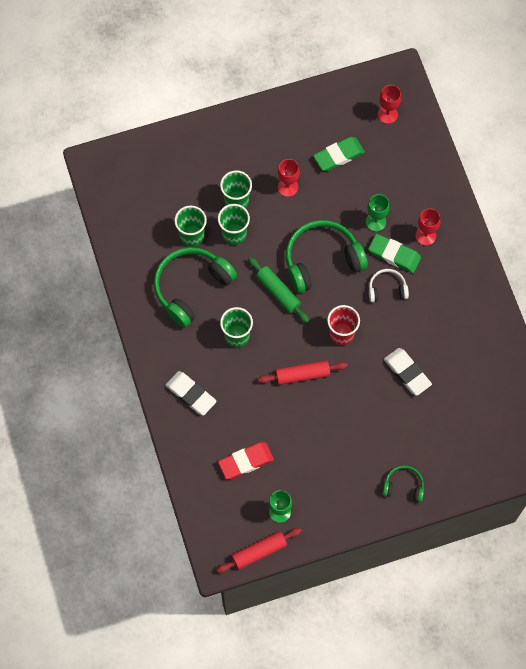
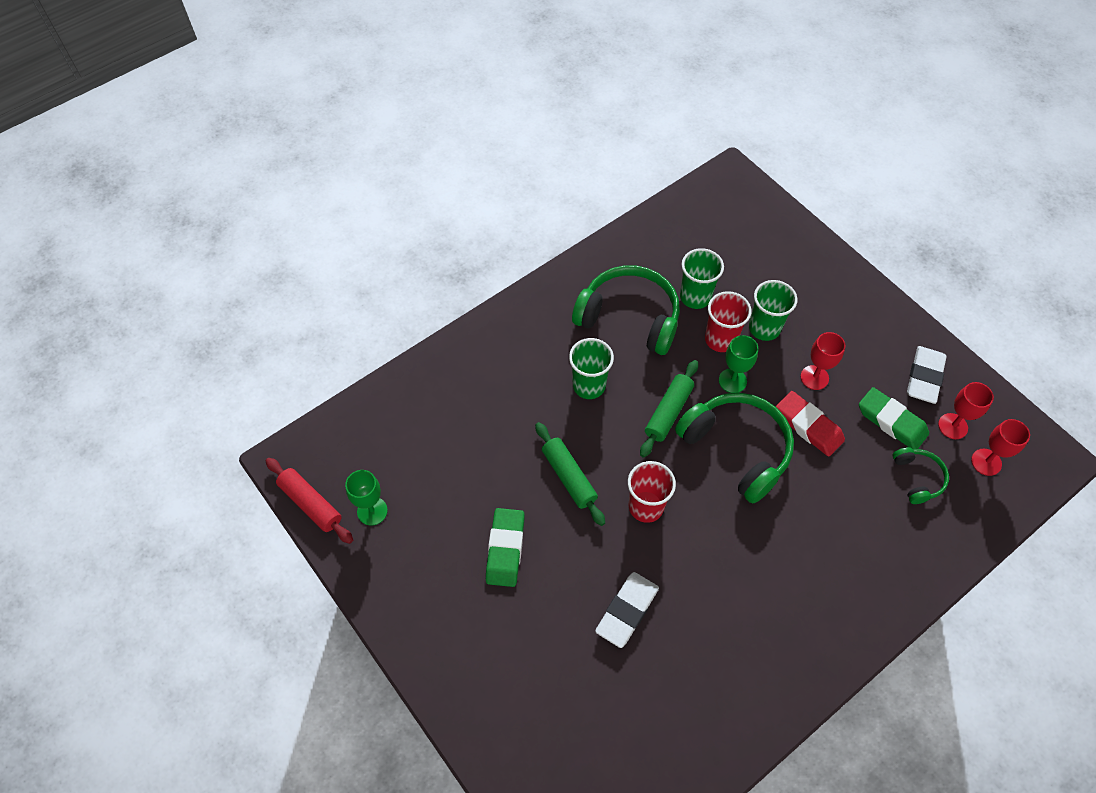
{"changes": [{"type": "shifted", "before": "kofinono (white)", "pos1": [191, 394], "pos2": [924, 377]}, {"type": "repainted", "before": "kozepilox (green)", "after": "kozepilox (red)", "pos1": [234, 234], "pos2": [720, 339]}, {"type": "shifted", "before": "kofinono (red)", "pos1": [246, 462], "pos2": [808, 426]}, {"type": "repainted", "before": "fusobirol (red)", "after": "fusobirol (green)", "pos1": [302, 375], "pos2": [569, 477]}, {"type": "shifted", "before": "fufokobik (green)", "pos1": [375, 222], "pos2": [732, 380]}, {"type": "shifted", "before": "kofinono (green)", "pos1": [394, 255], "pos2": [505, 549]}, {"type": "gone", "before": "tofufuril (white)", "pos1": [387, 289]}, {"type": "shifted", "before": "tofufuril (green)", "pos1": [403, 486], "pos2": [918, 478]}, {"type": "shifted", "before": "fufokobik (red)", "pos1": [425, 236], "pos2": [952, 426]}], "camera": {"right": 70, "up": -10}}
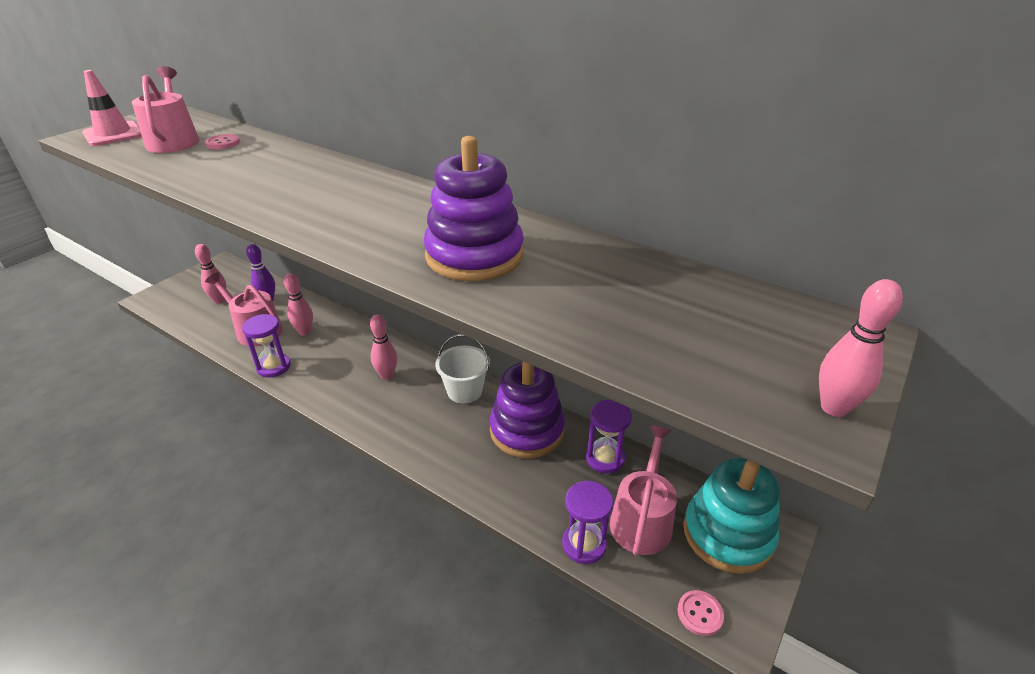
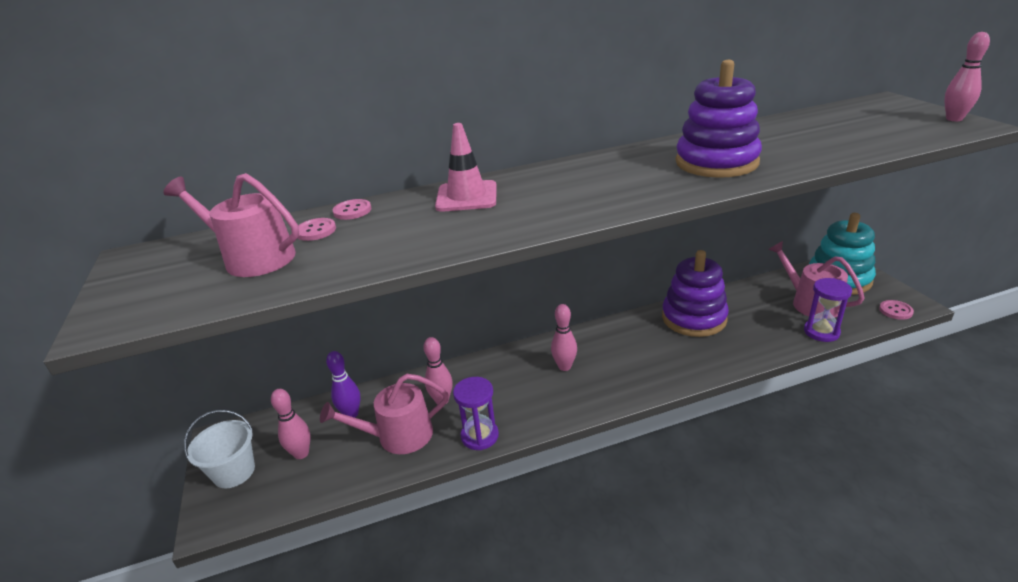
{"changes": [{"type": "shifted", "before": "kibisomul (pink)", "pos1": [113, 134], "pos2": [466, 197]}, {"type": "shifted", "before": "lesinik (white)", "pos1": [464, 391], "pos2": [234, 472]}, {"type": "gone", "before": "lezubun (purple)", "pos1": [605, 458]}, {"type": "new", "after": "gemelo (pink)", "pos2": [352, 211]}], "camera": {"right": -50, "up": -5}}
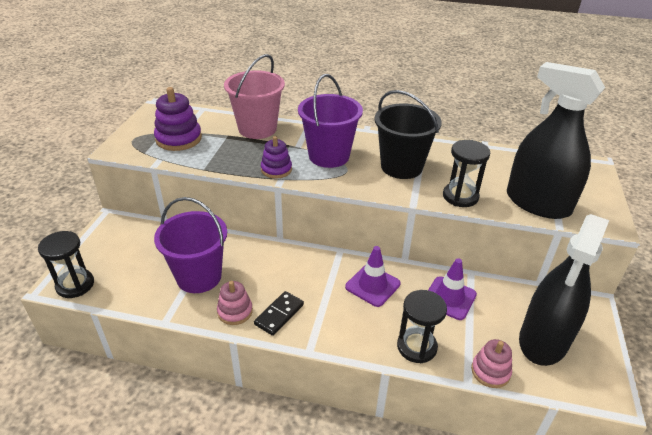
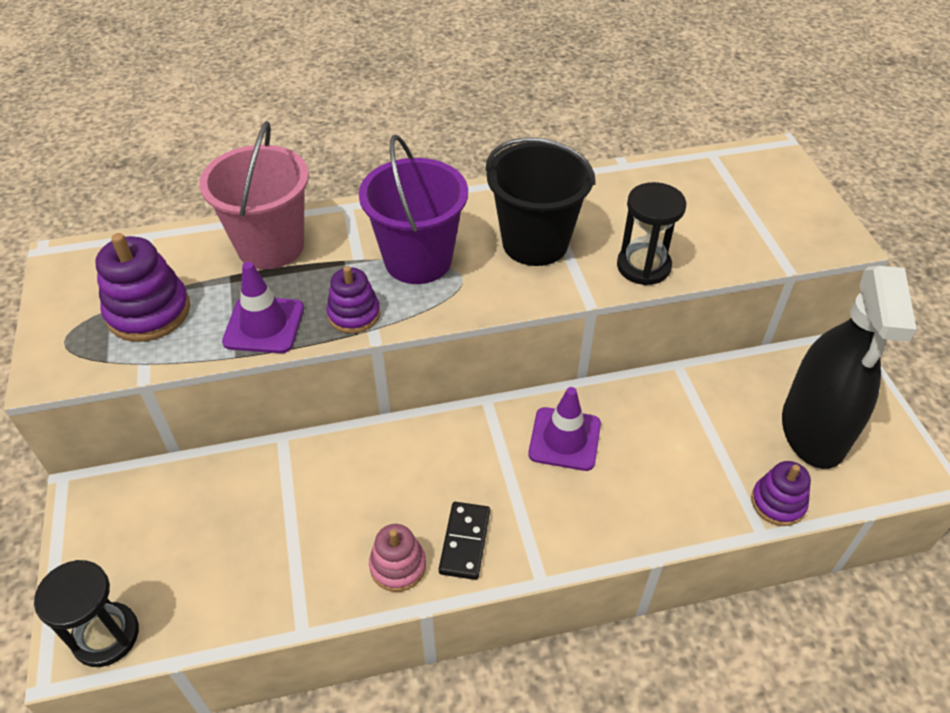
{"changes": [{"type": "gone", "before": "lesinik (purple)", "pos1": [199, 276]}, {"type": "gone", "before": "lezubun (black)", "pos1": [416, 346]}, {"type": "shifted", "before": "kibisomul (purple)", "pos1": [449, 298], "pos2": [264, 325]}, {"type": "repainted", "before": "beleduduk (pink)", "after": "beleduduk (purple)", "pos1": [490, 371], "pos2": [778, 503]}, {"type": "gone", "before": "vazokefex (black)", "pos1": [537, 203]}], "camera": {"right": -25, "up": 10}}
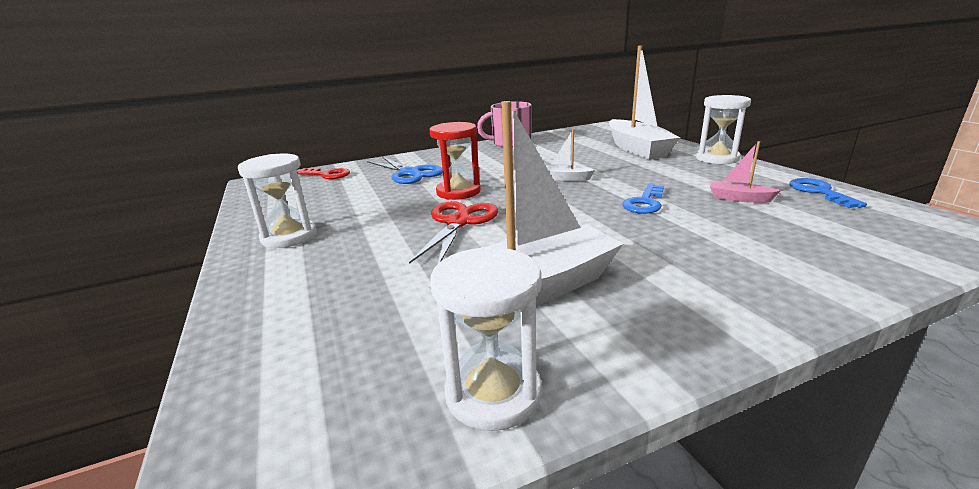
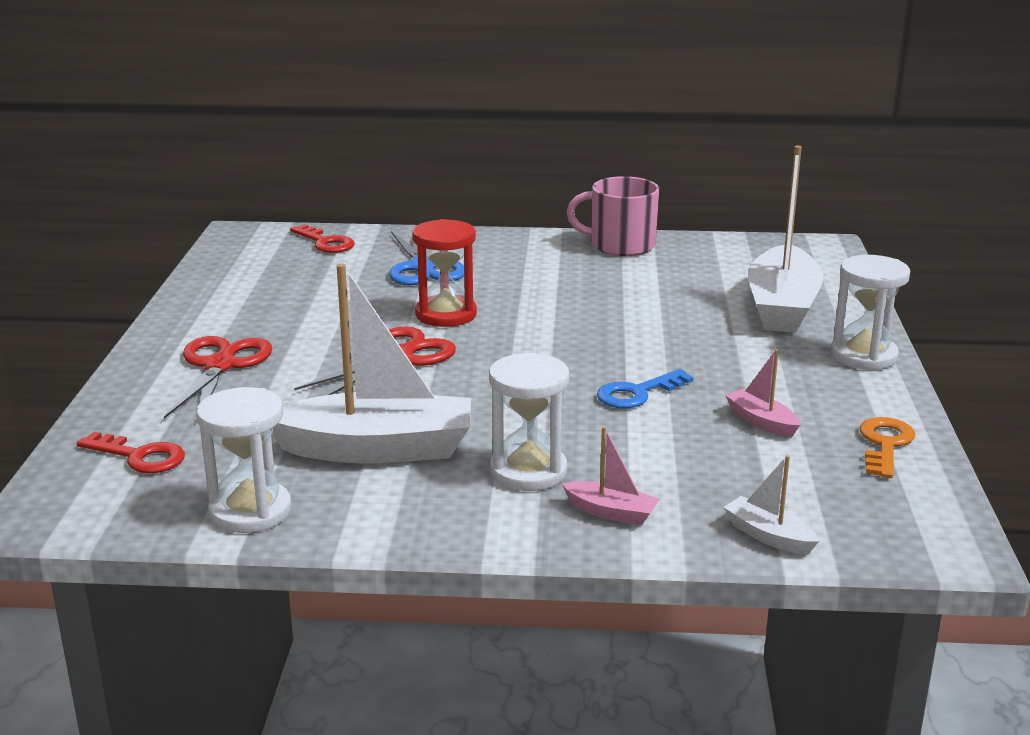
{"changes": [{"type": "shifted", "before": "lezubun (white)", "pos1": [289, 236], "pos2": [528, 471]}, {"type": "shifted", "before": "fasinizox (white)", "pos1": [565, 178], "pos2": [768, 536]}, {"type": "repainted", "before": "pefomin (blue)", "after": "pefomin (orange)", "pos1": [819, 192], "pos2": [885, 444]}, {"type": "new", "after": "pefomin (red)", "pos2": [139, 456]}, {"type": "new", "after": "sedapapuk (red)", "pos2": [220, 366]}, {"type": "new", "after": "fasinizox (pink)", "pos2": [611, 512]}], "camera": {"right": 25, "up": 0}}
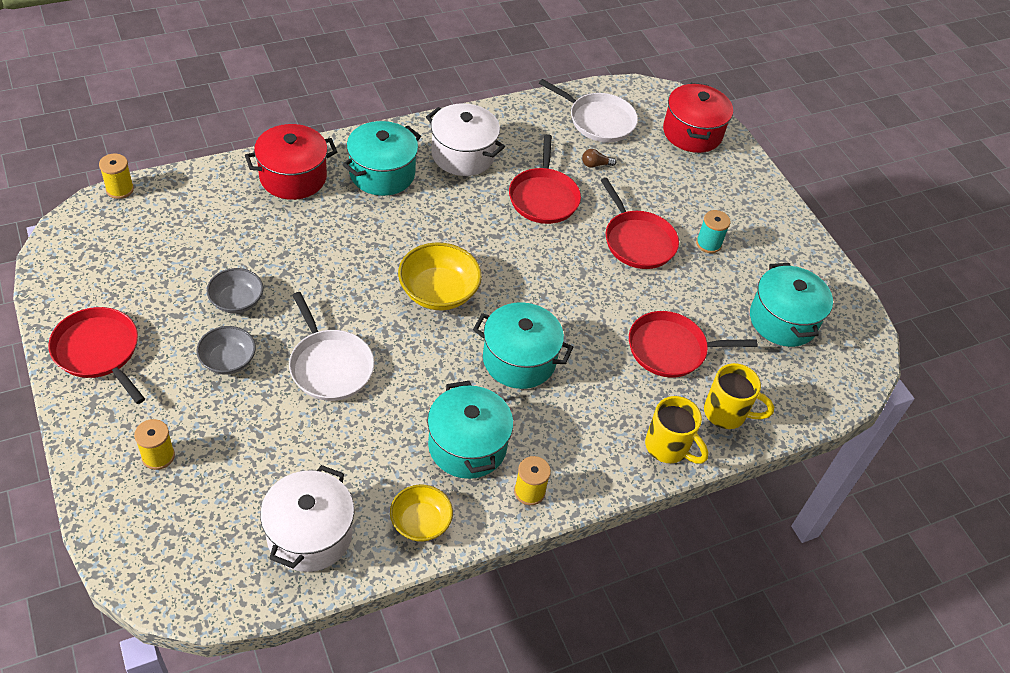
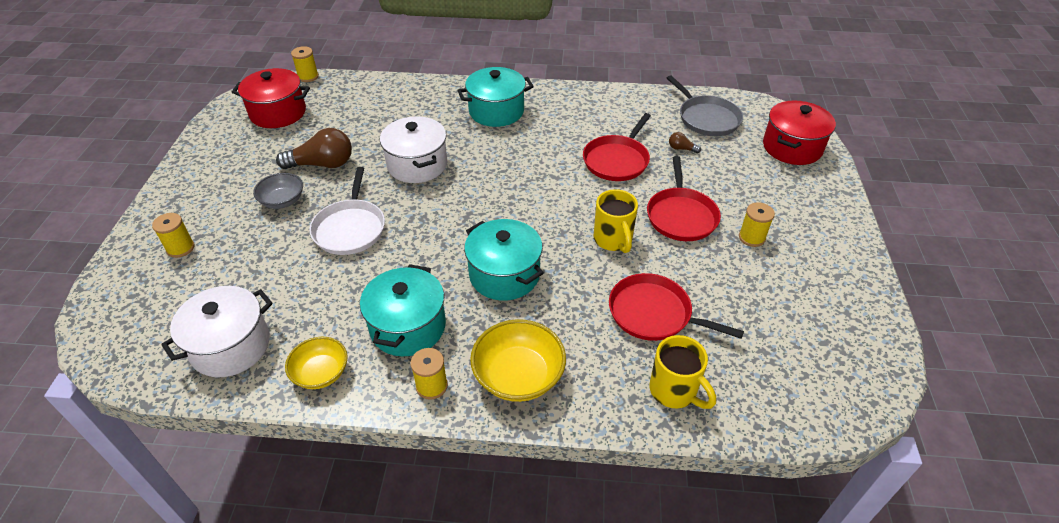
{"changes": [{"type": "gone", "before": "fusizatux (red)", "pos1": [98, 351]}, {"type": "swapped", "before": "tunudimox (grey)", "after": "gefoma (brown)", "pos1": [237, 301], "pos2": [322, 164]}, {"type": "shifted", "before": "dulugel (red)", "pos1": [293, 177], "pos2": [278, 113]}, {"type": "shifted", "before": "tunudimox (yellow)", "pos1": [438, 292], "pos2": [518, 376]}, {"type": "shifted", "before": "dulugel (white)", "pos1": [463, 155], "pos2": [417, 164]}, {"type": "repainted", "before": "fusizatux (white)", "after": "fusizatux (grey)", "pos1": [598, 120], "pos2": [706, 118]}, {"type": "shifted", "before": "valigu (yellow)", "pos1": [668, 447], "pos2": [613, 240]}, {"type": "repainted", "before": "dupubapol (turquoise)", "after": "dupubapol (yellow)", "pos1": [708, 244], "pos2": [751, 237]}, {"type": "gone", "before": "dulugel (turquoise)", "pos1": [783, 320]}], "camera": {"right": 35, "up": -5}}
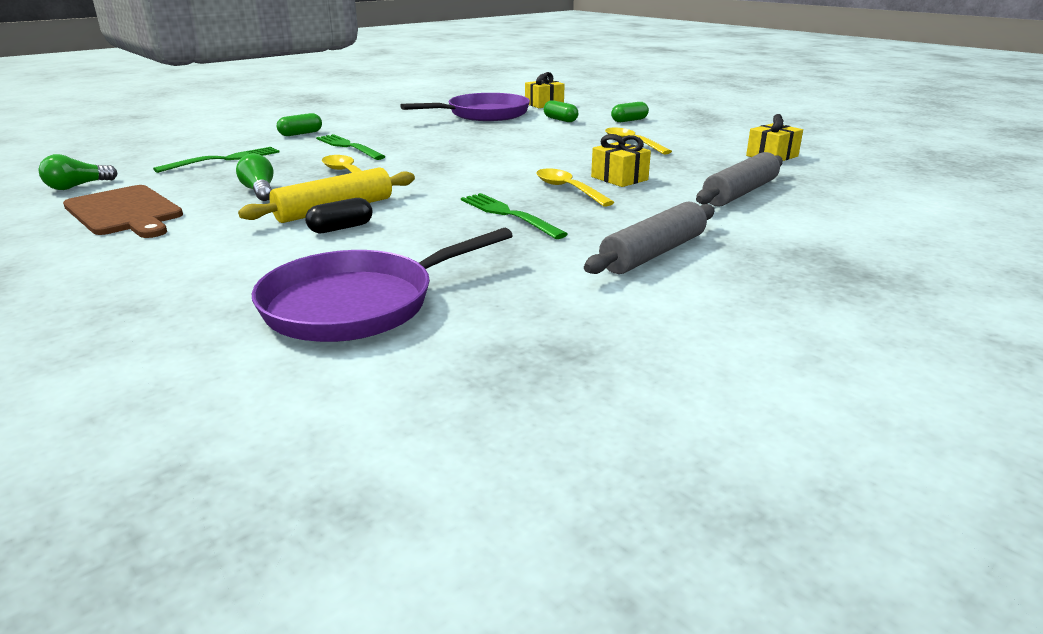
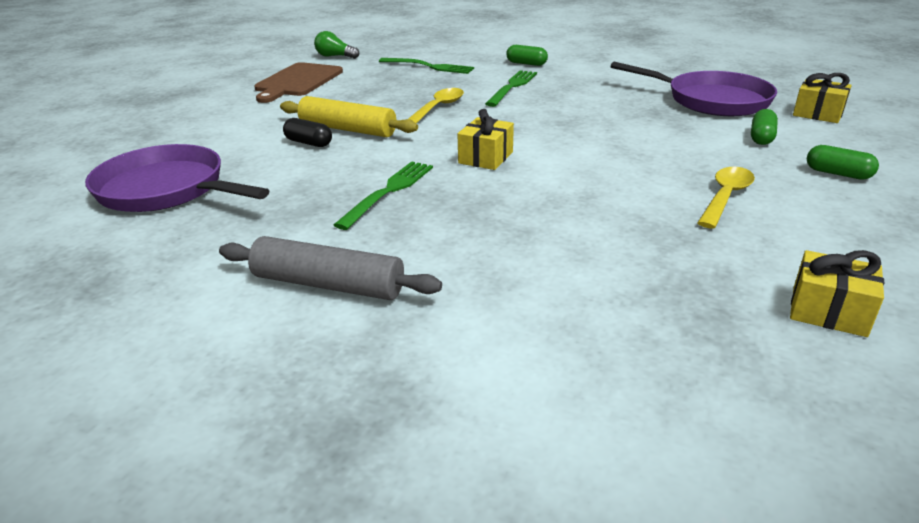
{"changes": [{"type": "gone", "before": "gefoma (green)", "pos1": [259, 191]}, {"type": "gone", "before": "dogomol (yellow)", "pos1": [568, 189]}, {"type": "shifted", "before": "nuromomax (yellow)", "pos1": [619, 178], "pos2": [486, 158]}, {"type": "gone", "before": "fusobirol (grey)", "pos1": [740, 193]}], "camera": {"right": 65, "up": 5}}
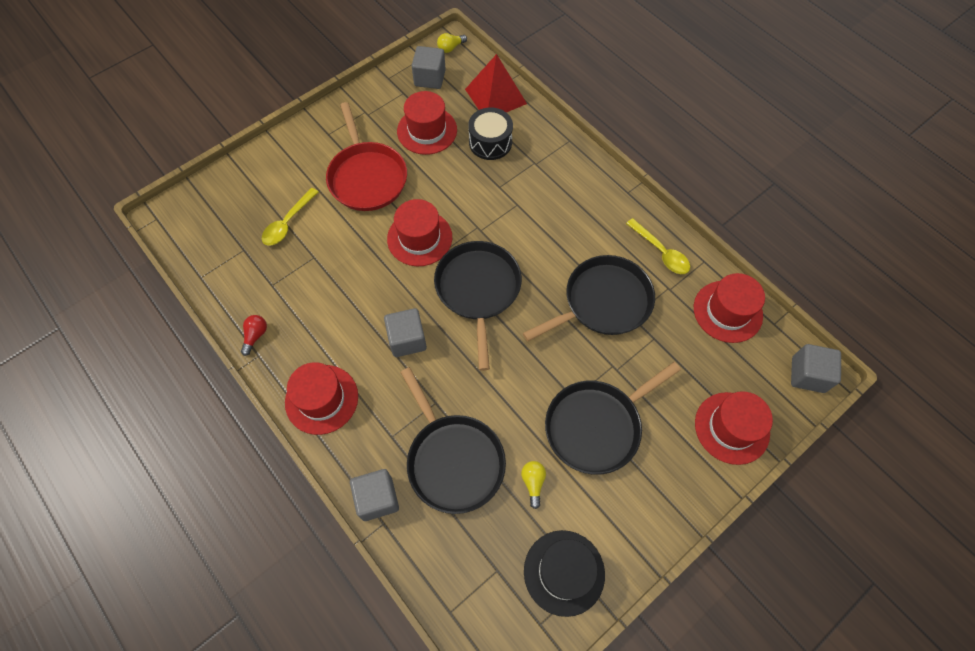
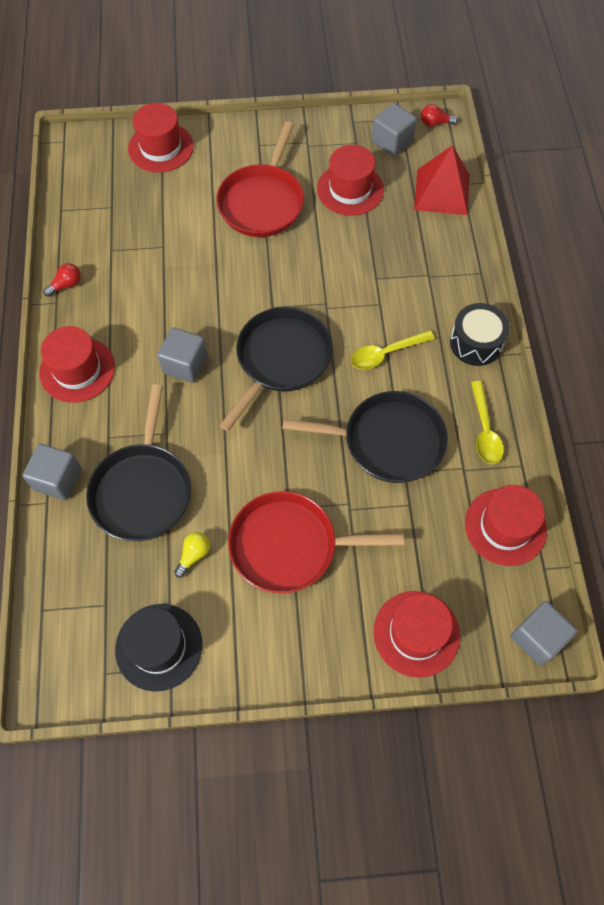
{"changes": [{"type": "shifted", "before": "dogomol (yellow)", "pos1": [288, 222], "pos2": [386, 353]}, {"type": "shifted", "before": "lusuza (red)", "pos1": [419, 238], "pos2": [160, 147]}, {"type": "repainted", "before": "gefoma (yellow)", "after": "gefoma (red)", "pos1": [450, 48], "pos2": [435, 123]}, {"type": "shifted", "before": "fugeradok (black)", "pos1": [490, 142], "pos2": [476, 343]}, {"type": "repainted", "before": "fusizatux (black)", "after": "fusizatux (red)", "pos1": [596, 426], "pos2": [289, 546]}], "camera": {"right": 35, "up": 0}}
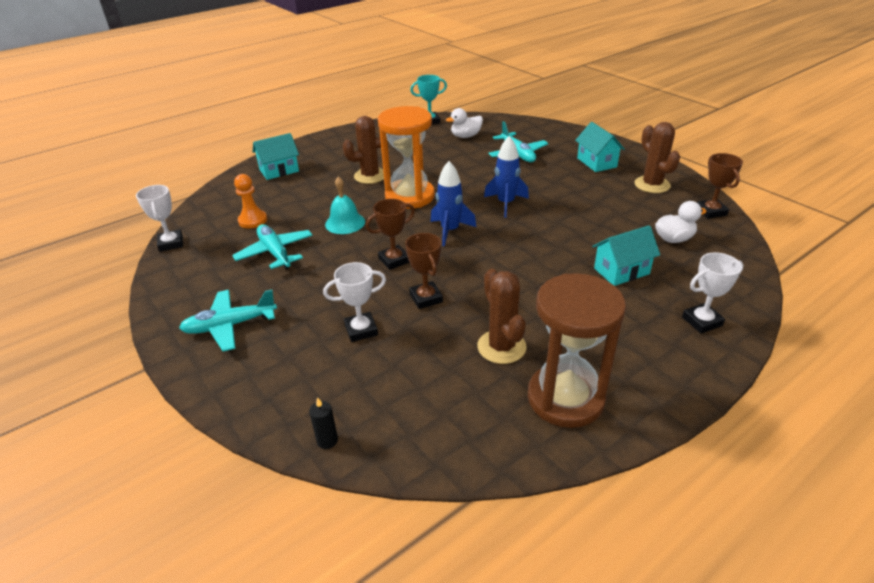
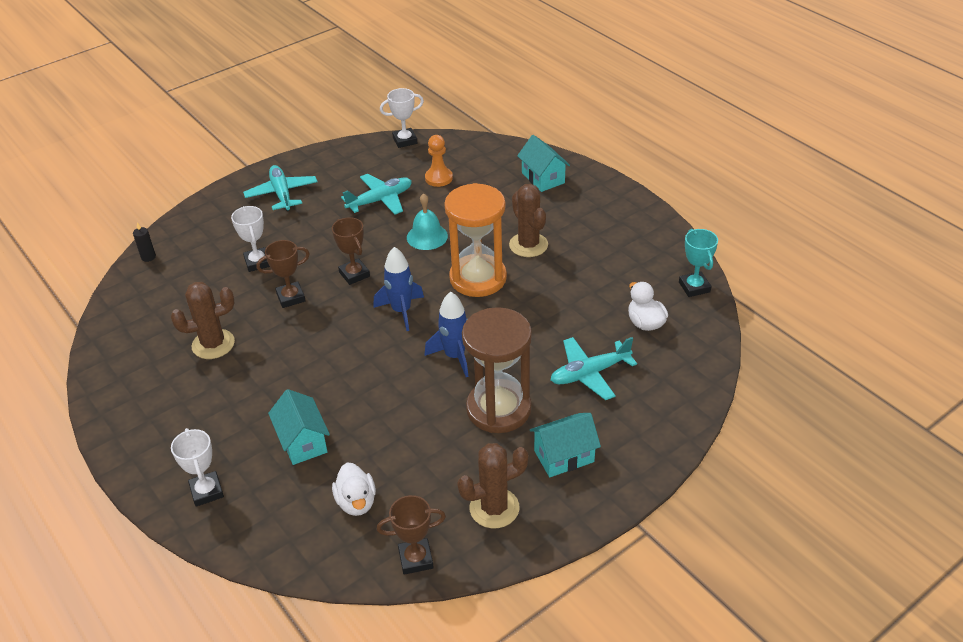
{"changes": [{"type": "shifted", "before": "lezubun (brown)", "pos1": [565, 398], "pos2": [498, 409]}], "camera": {"right": 90, "up": 5}}
